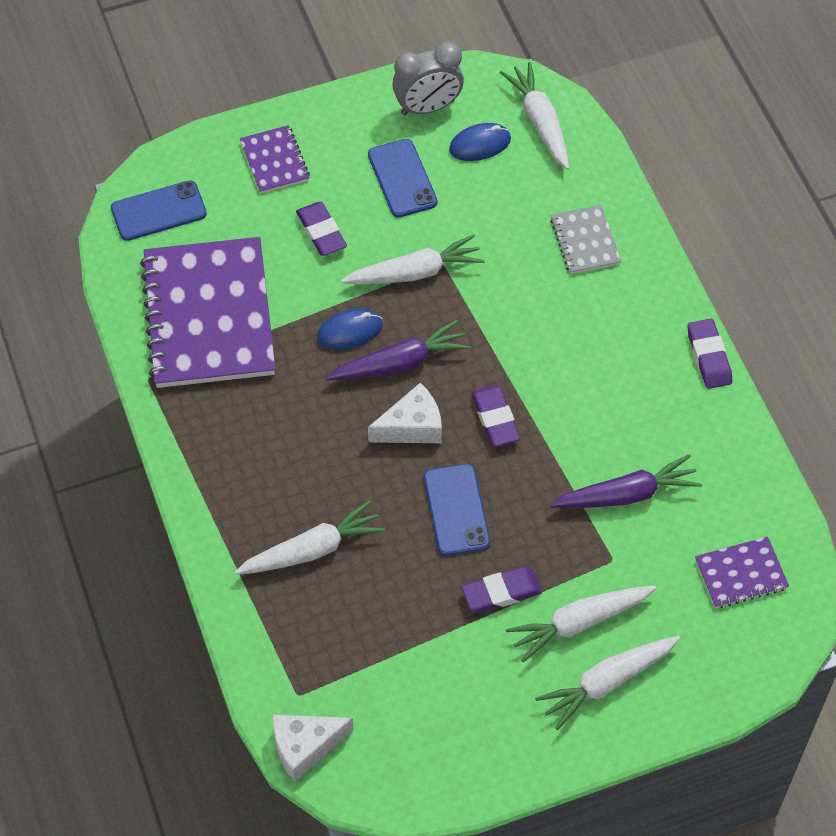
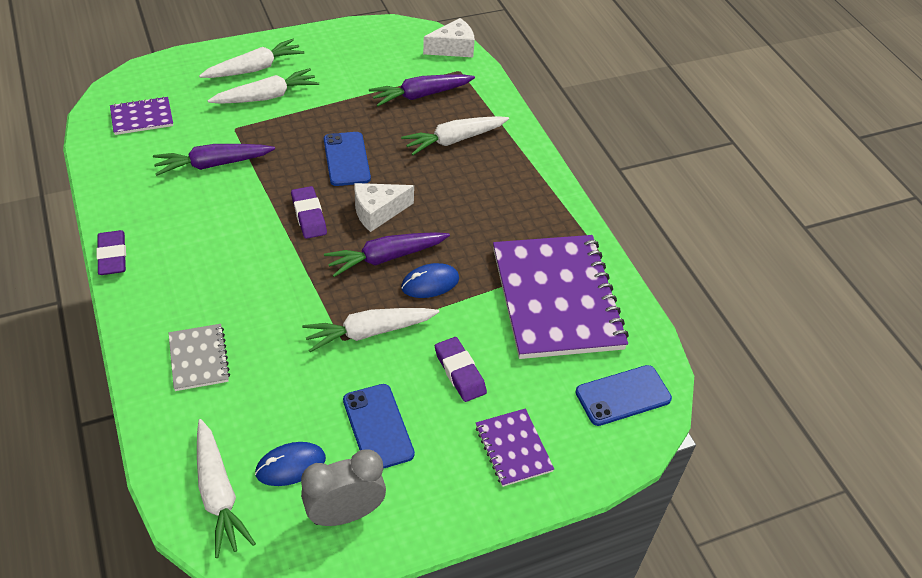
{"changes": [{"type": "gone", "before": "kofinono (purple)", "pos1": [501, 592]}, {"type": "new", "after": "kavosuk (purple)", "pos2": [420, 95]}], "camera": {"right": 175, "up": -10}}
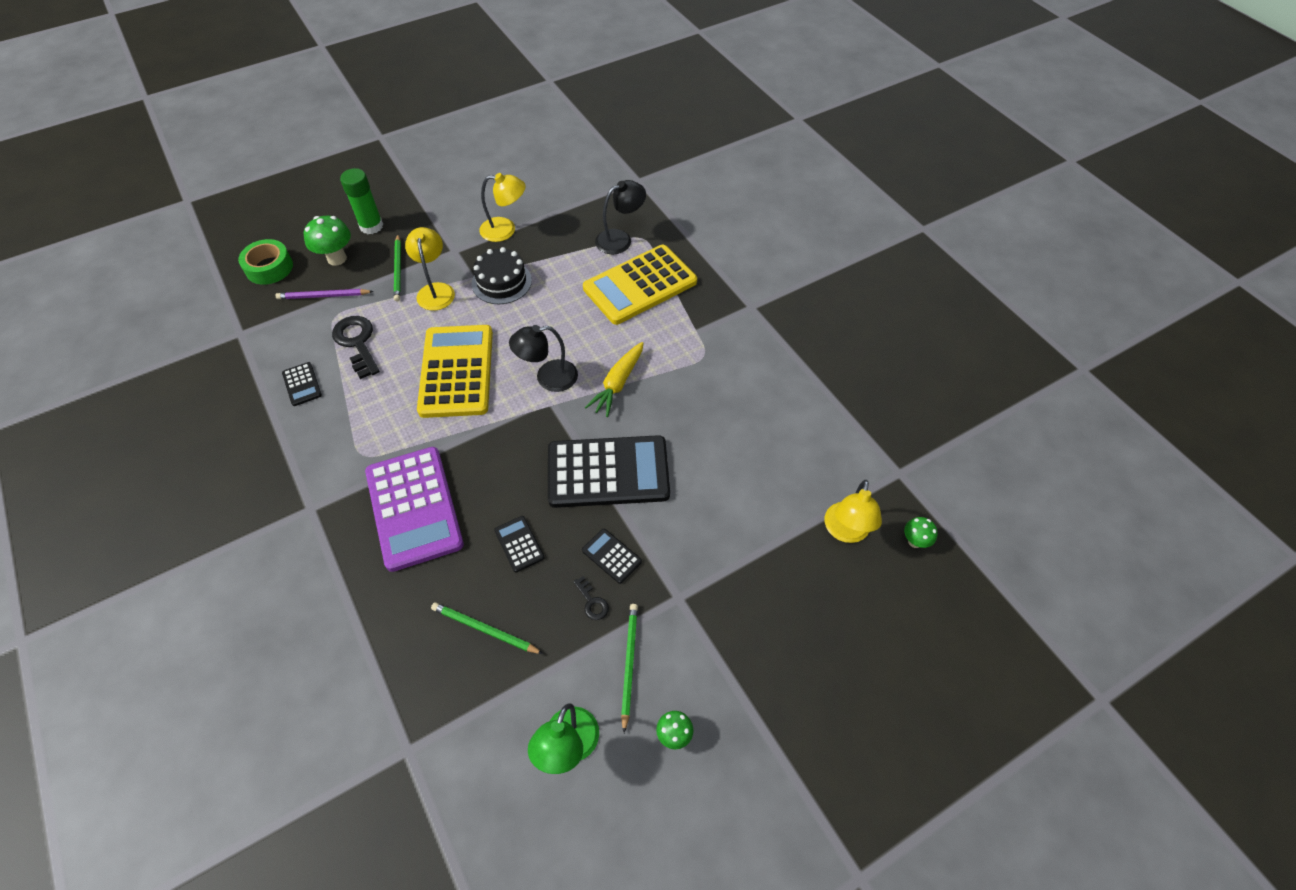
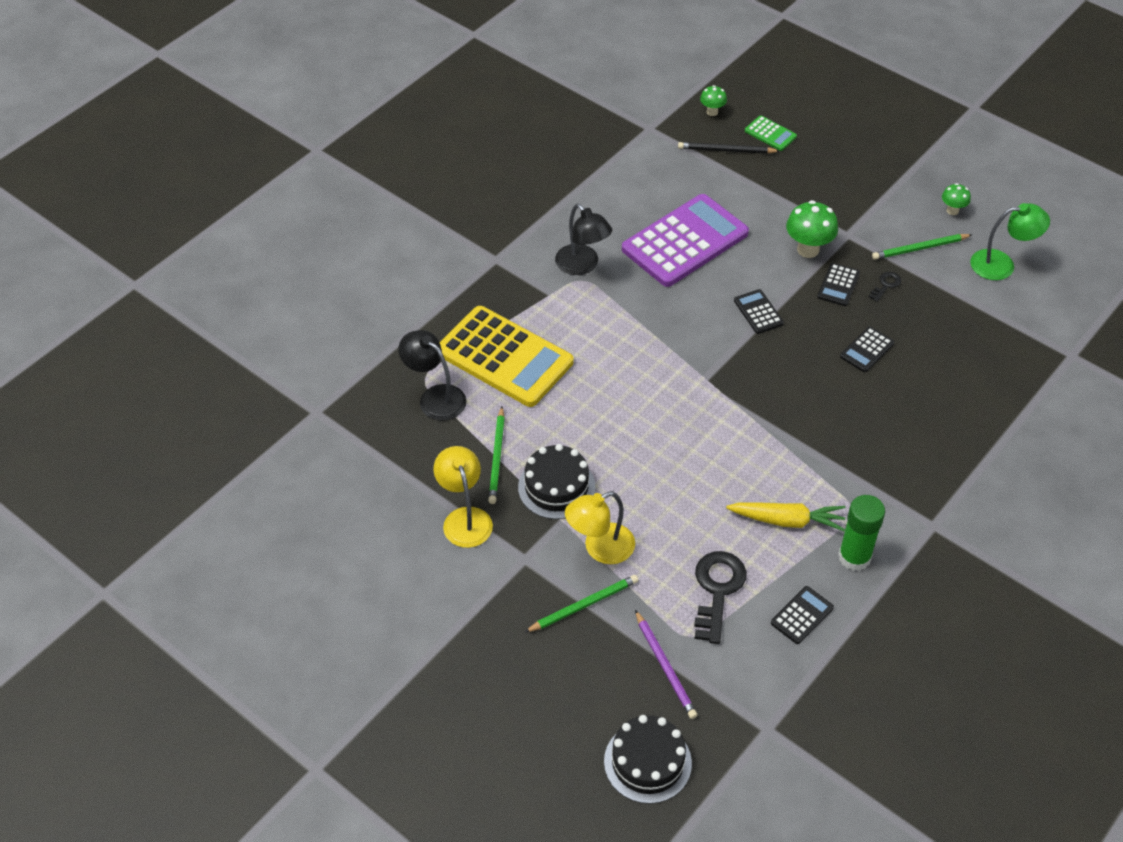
{"changes": [{"type": "swapped", "before": "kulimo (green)", "after": "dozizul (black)", "pos1": [269, 268], "pos2": [647, 762]}, {"type": "shifted", "before": "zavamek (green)", "pos1": [337, 258], "pos2": [808, 250]}, {"type": "rotated", "before": "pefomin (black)", "pos1": [357, 343], "pos2": [717, 590], "turn": 150}, {"type": "shifted", "before": "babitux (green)", "pos1": [371, 226], "pos2": [854, 557]}, {"type": "shifted", "before": "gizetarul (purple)", "pos1": [414, 508], "pos2": [685, 241]}, {"type": "gone", "before": "gizetarul (yellow)", "pos1": [456, 371]}, {"type": "shifted", "before": "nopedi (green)", "pos1": [485, 630], "pos2": [497, 457]}, {"type": "shifted", "before": "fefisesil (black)", "pos1": [548, 378], "pos2": [582, 265]}, {"type": "scaled", "before": "gizetarul (black)", "pos1": [608, 472], "pos2": [758, 312], "scale": 0.43}, {"type": "shifted", "before": "kavosuk (yellow)", "pos1": [618, 384], "pos2": [787, 520]}, {"type": "swapped", "before": "fefisesil (yellow)", "after": "nopedi (black)", "pos1": [846, 532], "pos2": [726, 150]}, {"type": "new", "after": "gizetarul (green)", "pos2": [770, 134]}], "camera": {"right": -110, "up": -5}}
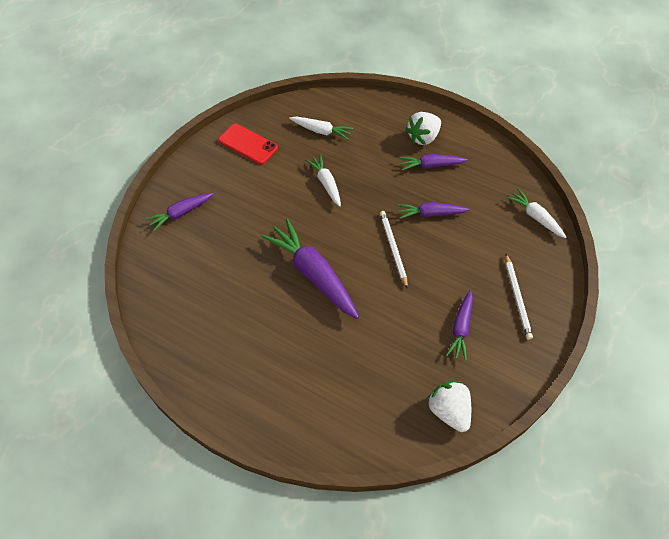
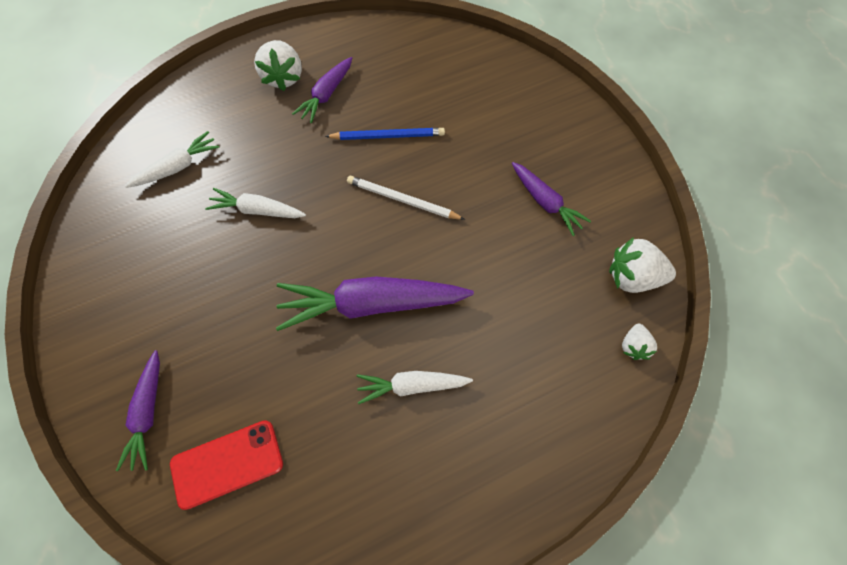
{"changes": [{"type": "shifted", "before": "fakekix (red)", "pos1": [248, 144], "pos2": [227, 463]}, {"type": "swapped", "before": "kavosuk (purple)", "after": "nopedi (blue)", "pos1": [431, 214], "pos2": [387, 136]}, {"type": "gone", "before": "nopedi (white)", "pos1": [517, 297]}, {"type": "shifted", "before": "kavosuk (white)", "pos1": [535, 217], "pos2": [412, 385]}, {"type": "new", "after": "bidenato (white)", "pos2": [633, 346]}], "camera": {"right": -55, "up": 10}}
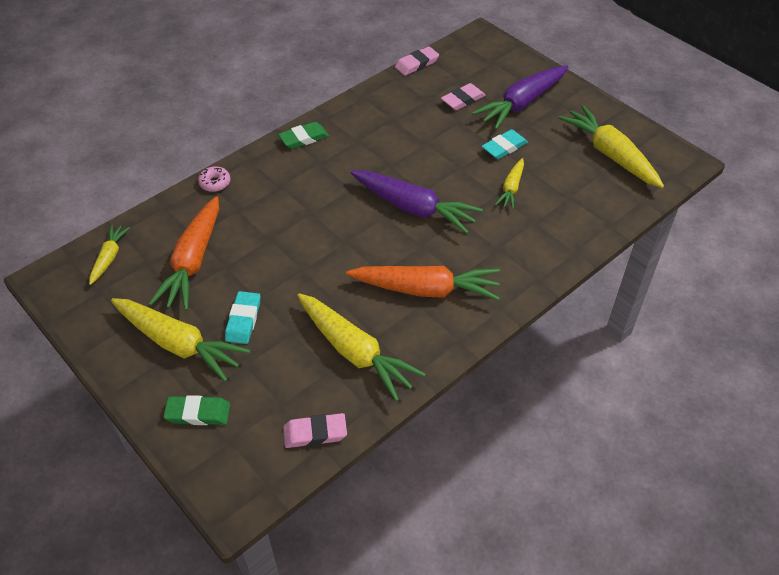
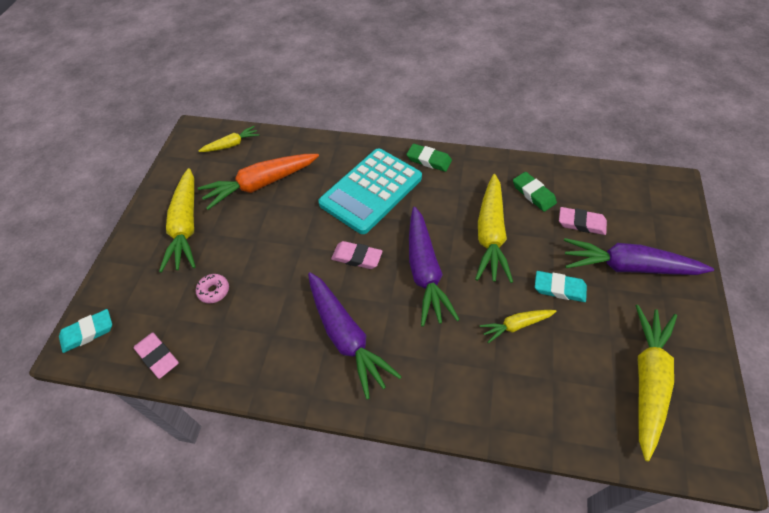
{"changes": [{"type": "shifted", "before": "kofinono (green)", "pos1": [198, 413], "pos2": [533, 194]}, {"type": "shifted", "before": "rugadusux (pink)", "pos1": [215, 183], "pos2": [214, 291]}, {"type": "shifted", "before": "kofinono (turquoise)", "pos1": [243, 320], "pos2": [88, 332]}, {"type": "shifted", "before": "kavosuk (yellow)", "pos1": [355, 352], "pos2": [490, 234]}, {"type": "repainted", "before": "kavosuk (orange)", "after": "kavosuk (purple)", "pos1": [425, 289], "pos2": [346, 337]}, {"type": "shifted", "before": "kofinono (pink)", "pos1": [416, 64], "pos2": [357, 257]}, {"type": "new", "after": "gizetarul (turquoise)", "pos2": [371, 191]}], "camera": {"right": 55, "up": 5}}
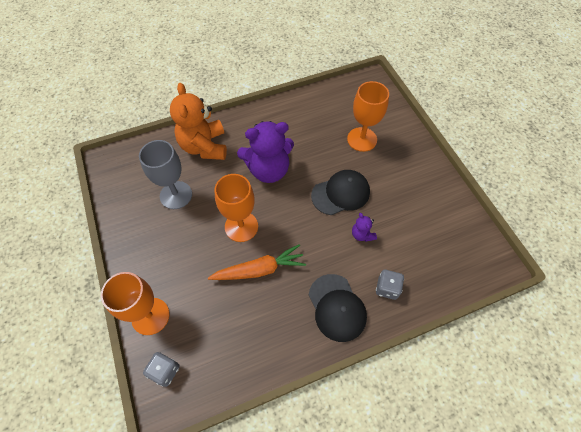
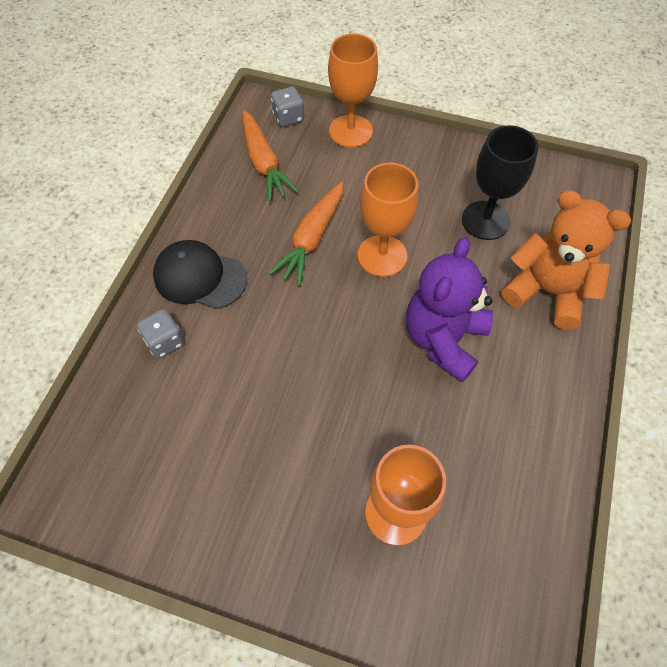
{"changes": [{"type": "repainted", "before": "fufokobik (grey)", "after": "fufokobik (black)", "pos1": [176, 195], "pos2": [485, 220]}, {"type": "gone", "before": "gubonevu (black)", "pos1": [341, 193]}, {"type": "gone", "before": "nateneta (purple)", "pos1": [362, 234]}, {"type": "new", "after": "kavosuk (orange)", "pos2": [264, 163]}], "camera": {"right": 130, "up": 0}}
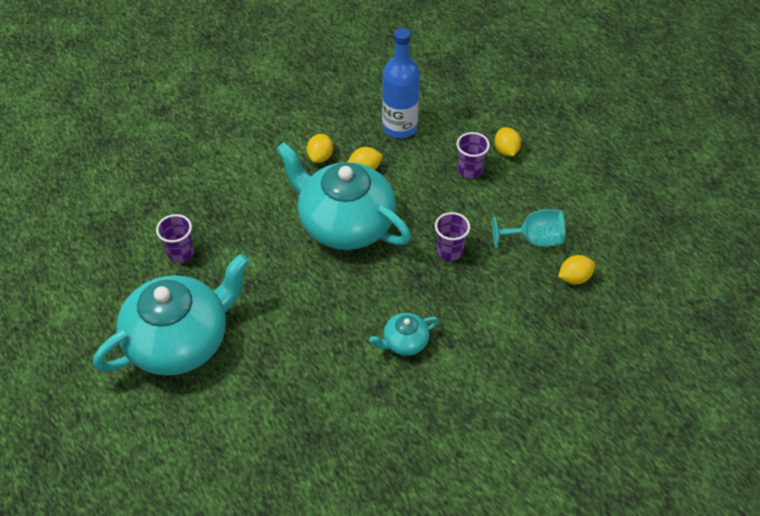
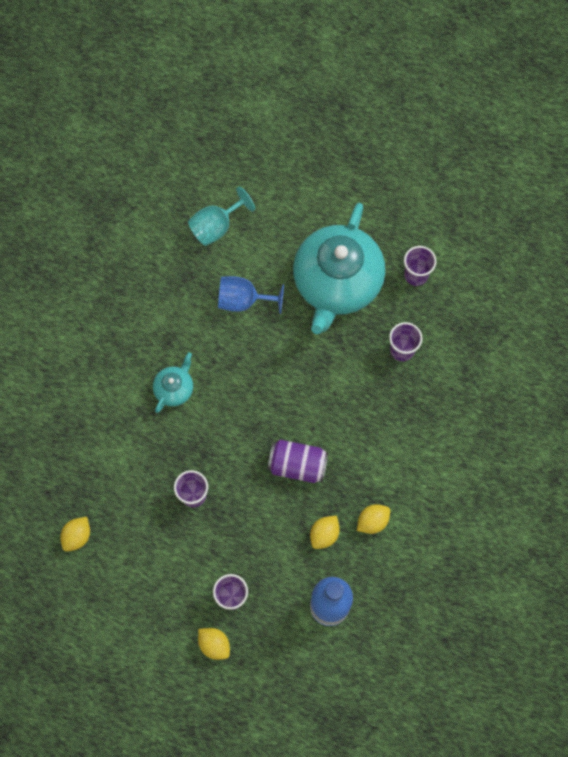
{"changes": [{"type": "swapped", "before": "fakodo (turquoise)", "after": "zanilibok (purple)", "pos1": [345, 223], "pos2": [297, 465]}, {"type": "rotated", "before": "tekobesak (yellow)", "pos1": [320, 157], "pos2": [372, 521], "turn": 75}, {"type": "shifted", "before": "fufokobik (turquoise)", "pos1": [534, 240], "pos2": [216, 226]}, {"type": "new", "after": "fufokobik (blue)", "pos2": [243, 300]}, {"type": "new", "after": "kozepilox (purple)", "pos2": [416, 275]}], "camera": {"right": 145, "up": 20}}
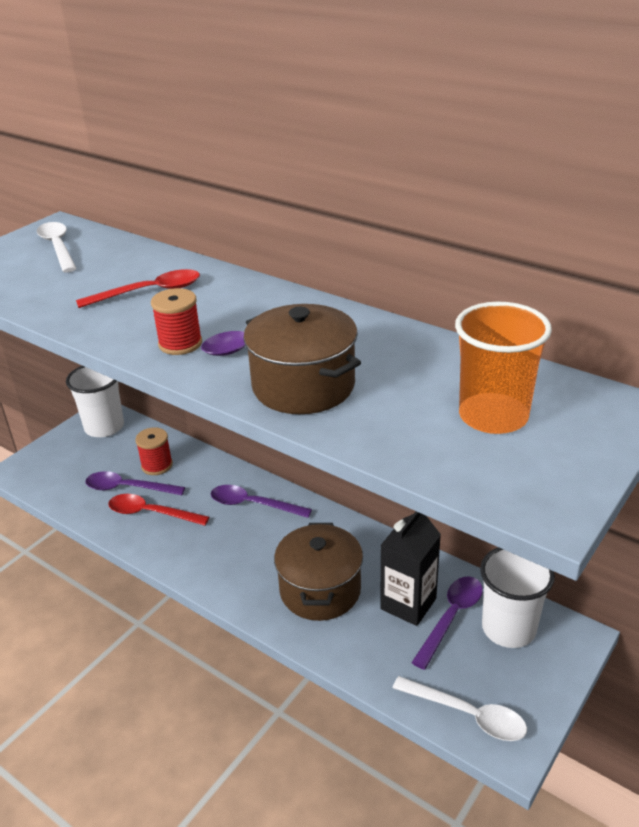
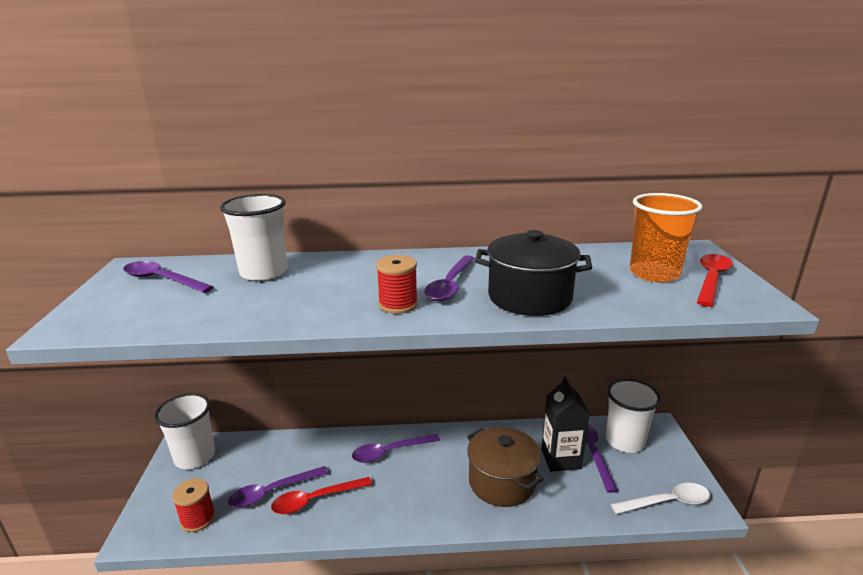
{"changes": [{"type": "repainted", "before": "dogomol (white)", "after": "dogomol (purple)", "pos1": [58, 247], "pos2": [162, 280]}, {"type": "shifted", "before": "dogomol (red)", "pos1": [149, 292], "pos2": [711, 279]}, {"type": "shifted", "before": "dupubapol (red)", "pos1": [157, 465], "pos2": [198, 519]}, {"type": "repainted", "before": "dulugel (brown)", "after": "dulugel (black)", "pos1": [303, 386], "pos2": [529, 297]}, {"type": "new", "after": "kozepilox (white)", "pos2": [264, 272]}], "camera": {"right": -40, "up": -10}}
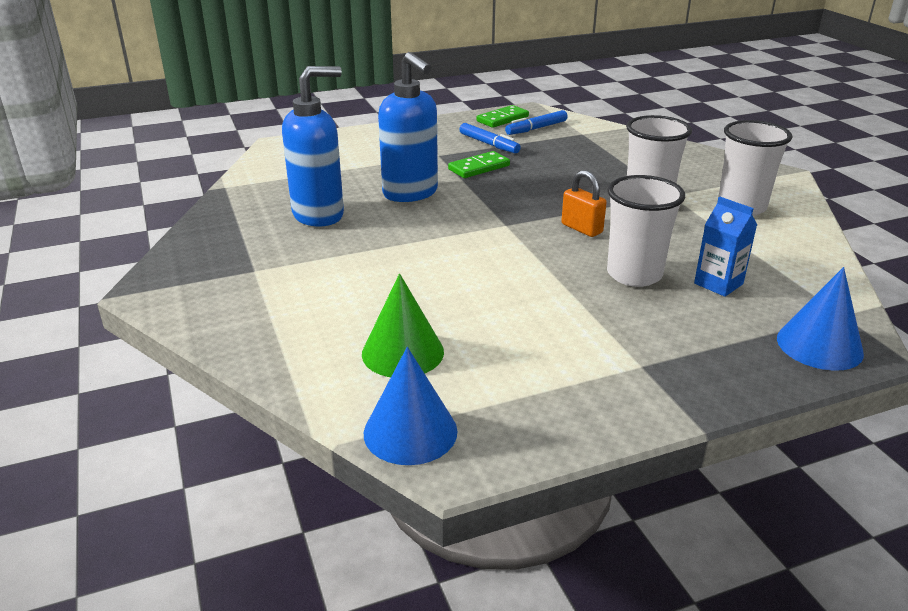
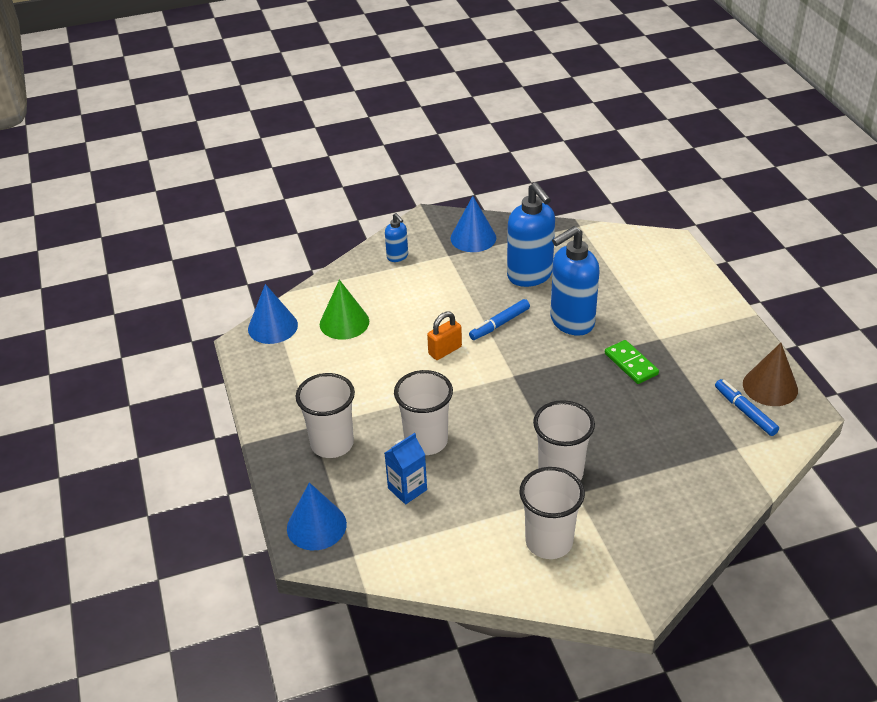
{"changes": [{"type": "shifted", "before": "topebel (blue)", "pos1": [489, 144], "pos2": [499, 324]}, {"type": "swapped", "before": "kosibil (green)", "after": "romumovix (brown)", "pos1": [502, 119], "pos2": [770, 386]}, {"type": "shifted", "before": "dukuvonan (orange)", "pos1": [581, 228], "pos2": [445, 350]}, {"type": "new", "after": "kozepilox (white)", "pos2": [332, 444]}, {"type": "new", "after": "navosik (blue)", "pos2": [397, 257]}, {"type": "new", "after": "romumovix (blue)", "pos2": [473, 238]}], "camera": {"right": 95, "up": 10}}
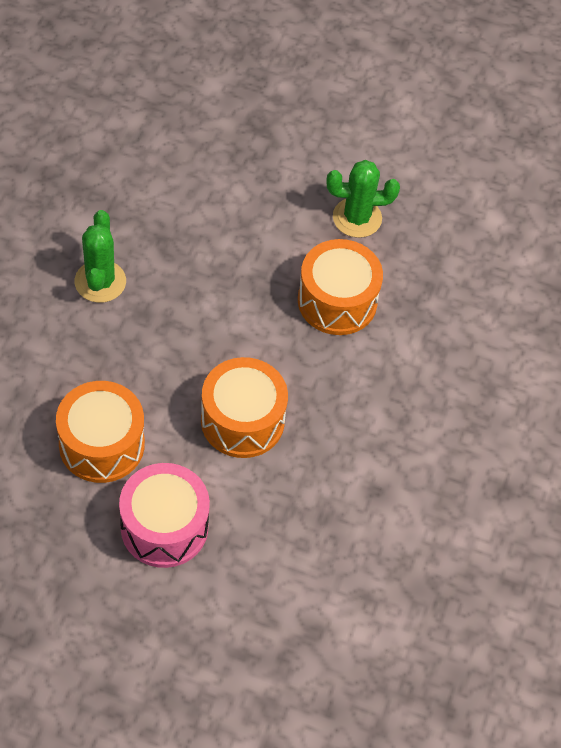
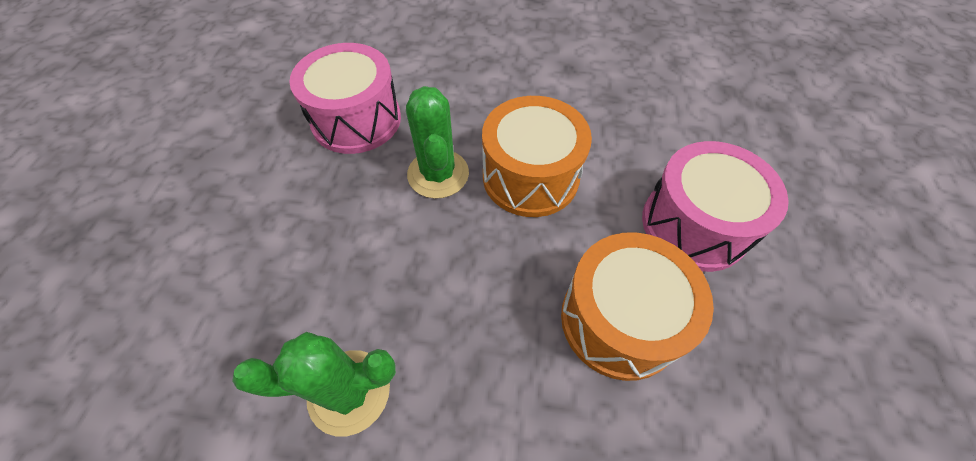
{"changes": [{"type": "repainted", "before": "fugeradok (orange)", "after": "fugeradok (pink)", "pos1": [337, 301], "pos2": [356, 120]}, {"type": "shifted", "before": "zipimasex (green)", "pos1": [357, 218], "pos2": [438, 174]}], "camera": {"right": -95, "up": 0}}
